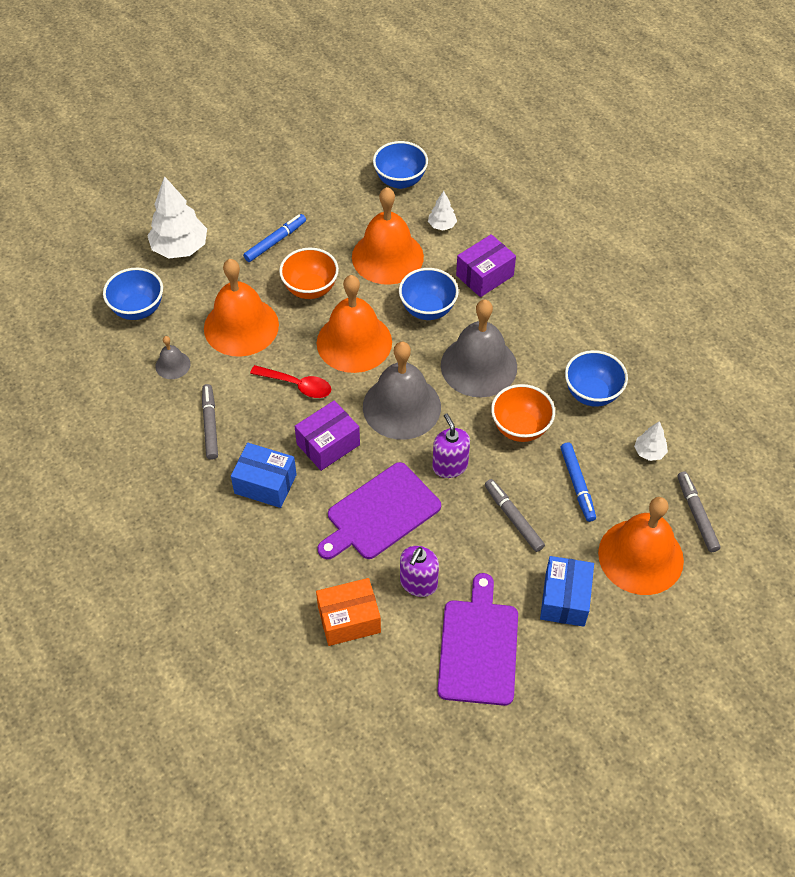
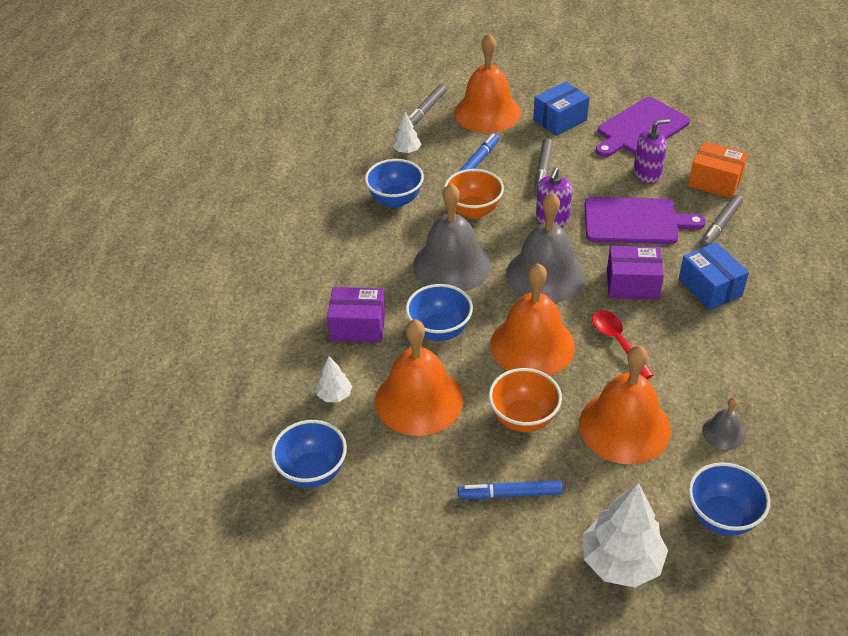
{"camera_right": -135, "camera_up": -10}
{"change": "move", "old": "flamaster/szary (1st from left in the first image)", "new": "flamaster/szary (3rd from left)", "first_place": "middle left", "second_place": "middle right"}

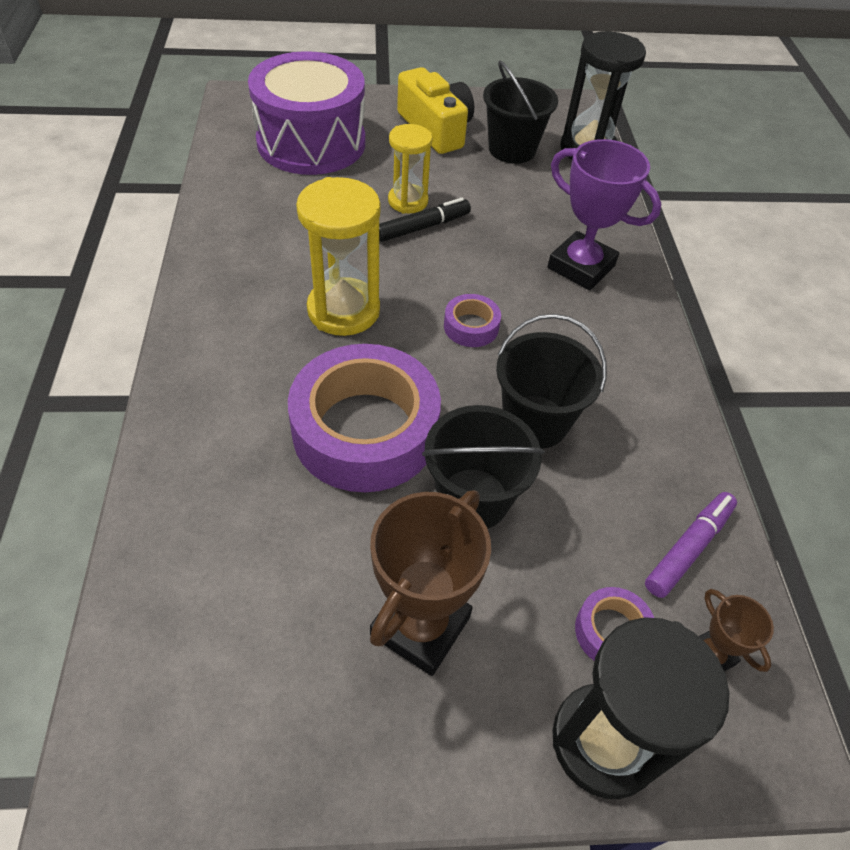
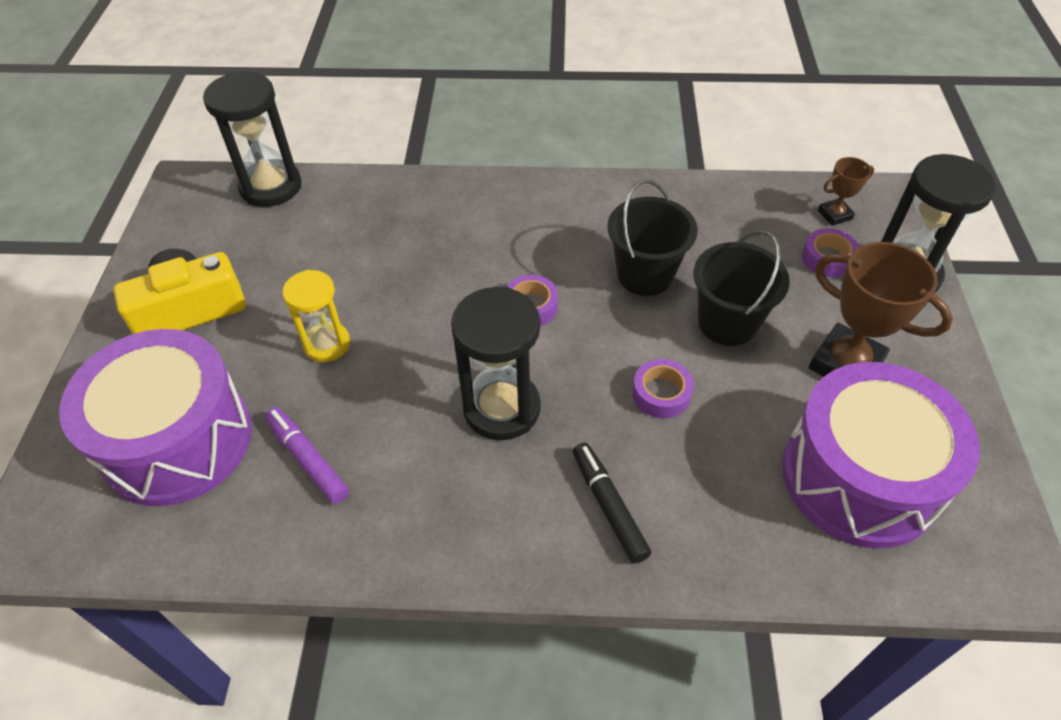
{"camera_right": -80, "camera_up": 0}
{"change": "delete", "old": "wiadro/czarny (2nd from left)", "first_place": "top centre"}
{"change": "delete", "old": "puchar/fioletowy", "first_place": "top right"}
{"change": "insert", "new": "bęben/fioletowy (2nd from left)", "second_place": "middle right"}
{"change": "move", "old": "flamaster/czarny", "first_place": "top centre", "second_place": "bottom centre"}
{"change": "move", "old": "flamaster/fioletowy", "first_place": "middle right", "second_place": "middle left"}
{"change": "recolor", "old": "klepsydra/żółty (1st from left)", "new": "klepsydra/czarny (2nd from left)", "first_place": "top centre", "second_place": "centre"}
{"change": "resize", "old": "taśma klejąca/fioletowy (1st from left in the first image)", "first_place": "centre", "second_place": "centre", "factor": 0.43}

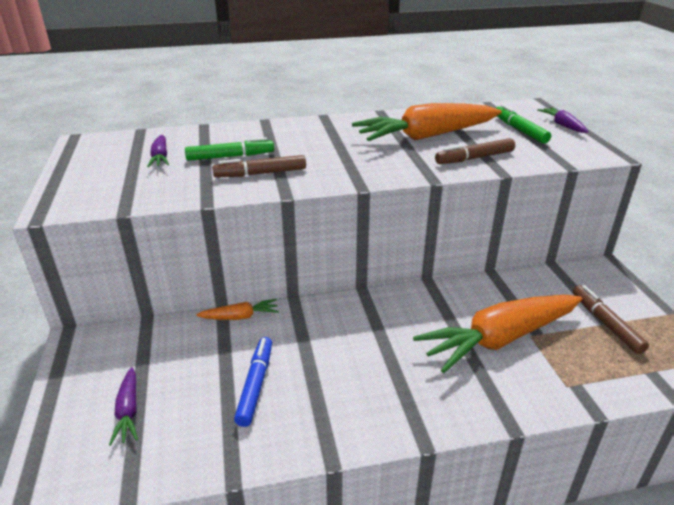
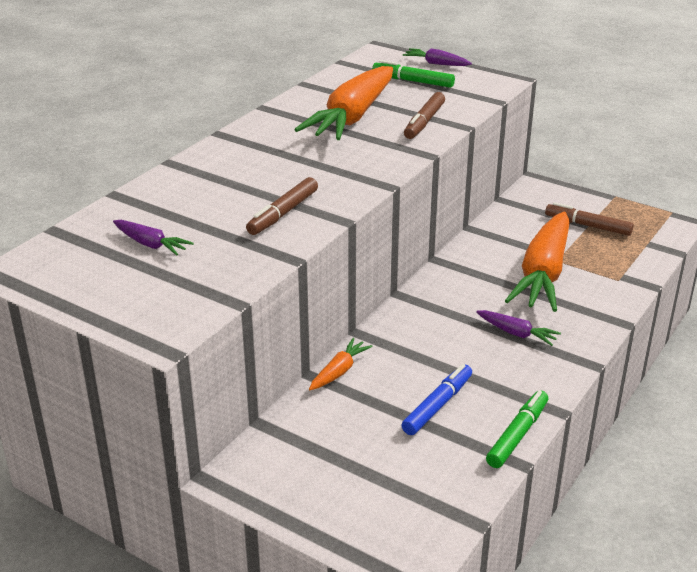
{"camera_right": -45, "camera_up": 0}
{"change": "move", "old": "marchewka/fioletowy (1st from left in the first image)", "new": "marchewka/fioletowy (3rd from left)", "first_place": "bottom left", "second_place": "middle right"}
{"change": "move", "old": "flamaster/zielony (1st from left in the first image)", "new": "flamaster/zielony (2nd from left)", "first_place": "top centre", "second_place": "bottom right"}
{"change": "rotate", "old": "flamaster/niebieski", "first_place": "bottom centre", "second_place": "bottom centre", "degrees": 75}

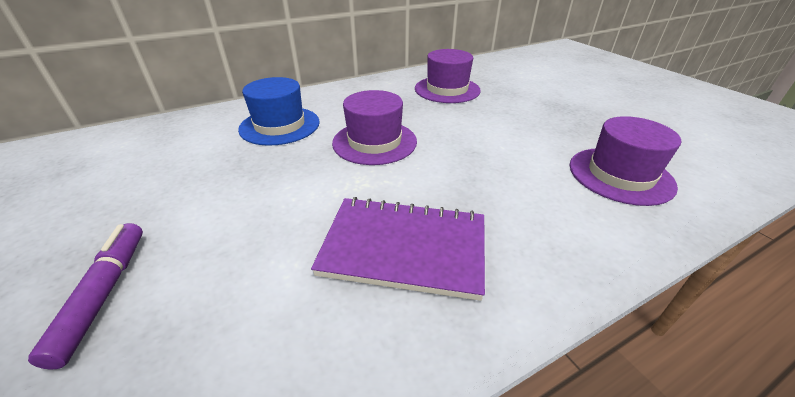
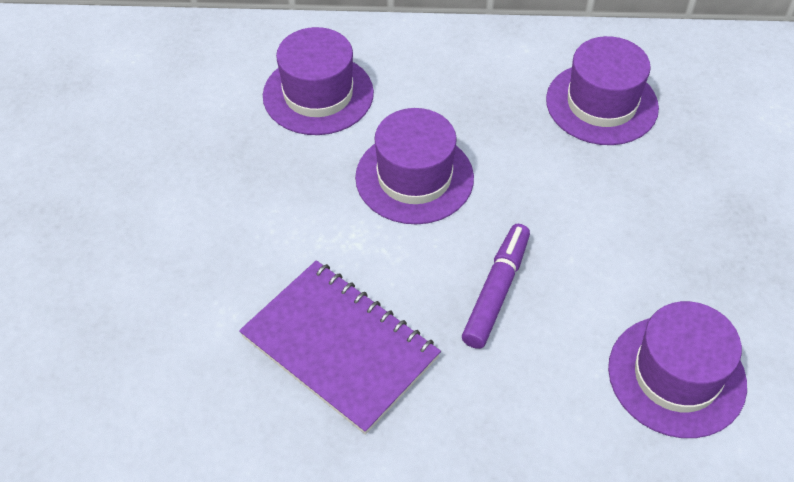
{"camera_right": 30, "camera_up": 15}
{"change": "move", "old": "flamaster/fioletowy", "first_place": "bottom left", "second_place": "centre"}
{"change": "recolor", "old": "kapelusz/niebieski", "new": "kapelusz/fioletowy (1st from left)", "first_place": "top centre", "second_place": "top centre"}

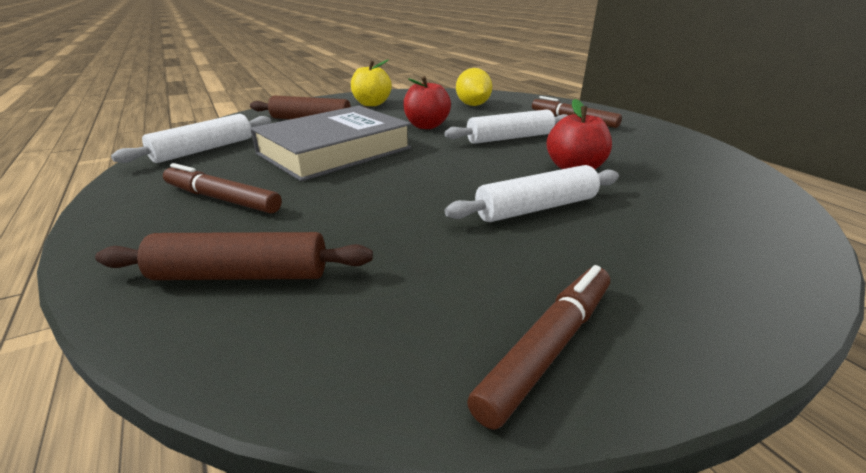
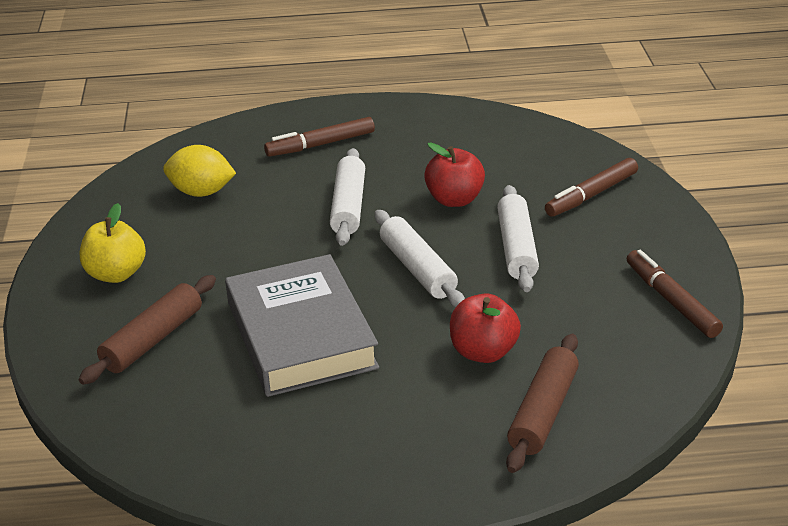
{"camera_right": -65, "camera_up": 5}
{"change": "move", "old": "wałek do ciasta/biały (1st from left in the first image)", "new": "wałek do ciasta/biały (2nd from left)", "first_place": "top left", "second_place": "centre"}
{"change": "move", "old": "flamaster/brązowy (1st from left in the first image)", "new": "flamaster/brązowy (2nd from left)", "first_place": "middle left", "second_place": "middle right"}
{"change": "move", "old": "jabłko/czerwony (1st from left in the first image)", "new": "jabłko/czerwony (2nd from left)", "first_place": "top centre", "second_place": "centre"}

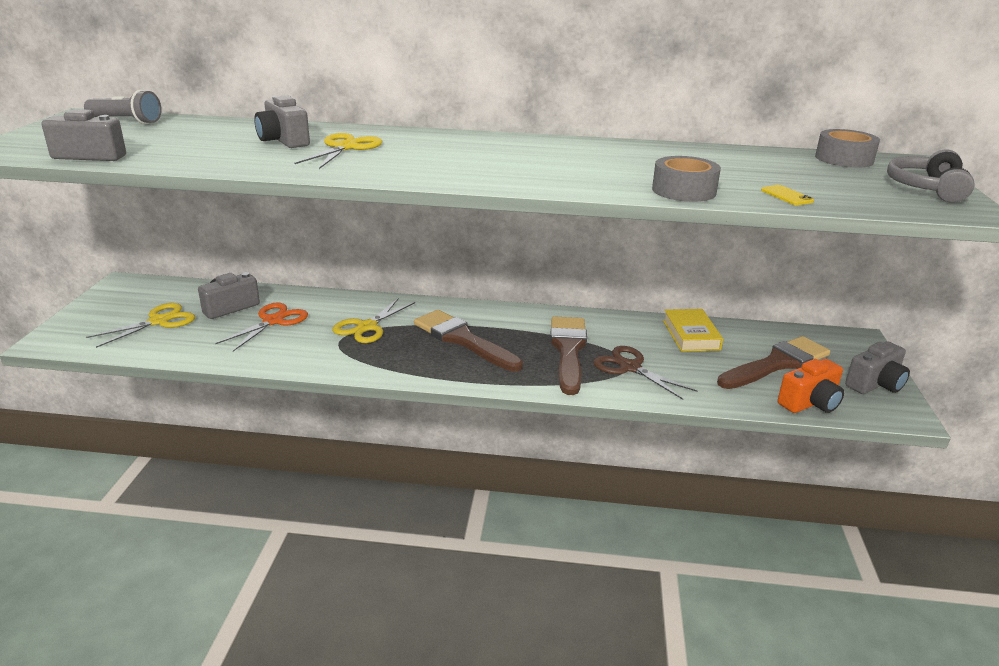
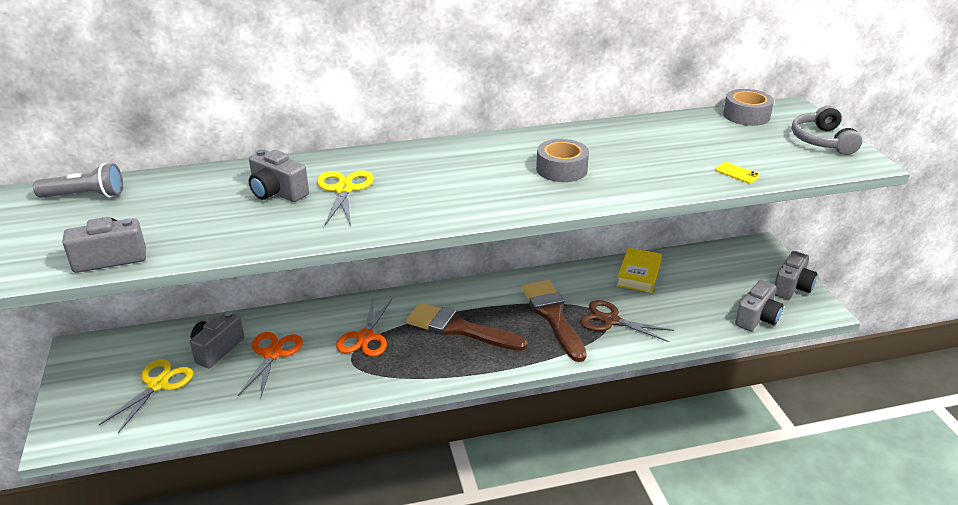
{"camera_right": -20, "camera_up": 5}
{"change": "delete", "old": "pędzel/brązowy (3rd from left)", "first_place": "middle right"}
{"change": "move", "old": "taśma klejąca/szary (1st from left)", "first_place": "top right", "second_place": "top centre"}
{"change": "recolor", "old": "nożyczki/żółty (3rd from left)", "new": "nożyczki/pomarańczowy (2nd from left)", "first_place": "centre", "second_place": "centre"}
{"change": "recolor", "old": "aparat fotograficzny/pomarańczowy", "new": "aparat fotograficzny/szary (4th from left)", "first_place": "middle right", "second_place": "middle right"}
{"change": "rotate", "old": "książka/żółty", "first_place": "middle right", "second_place": "middle right", "degrees": 45}

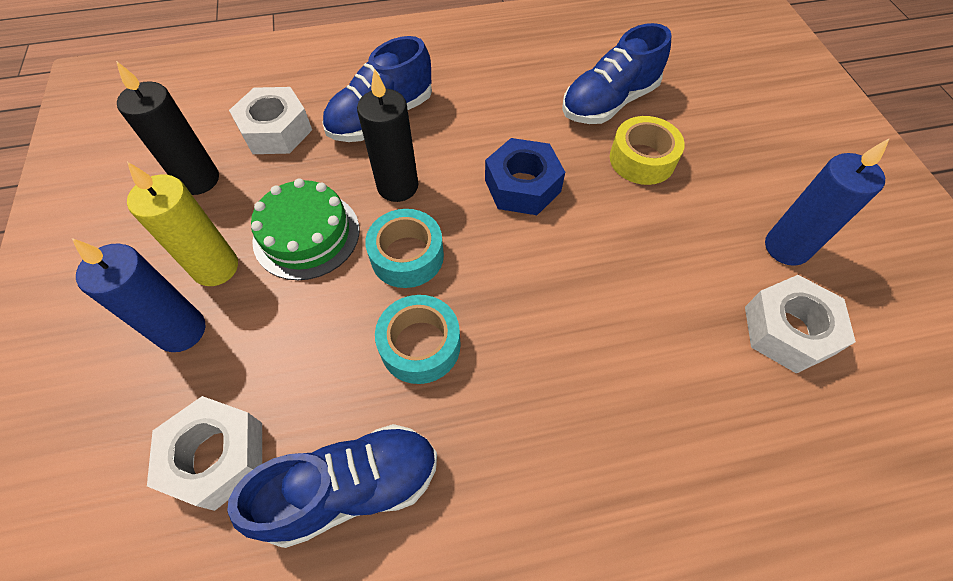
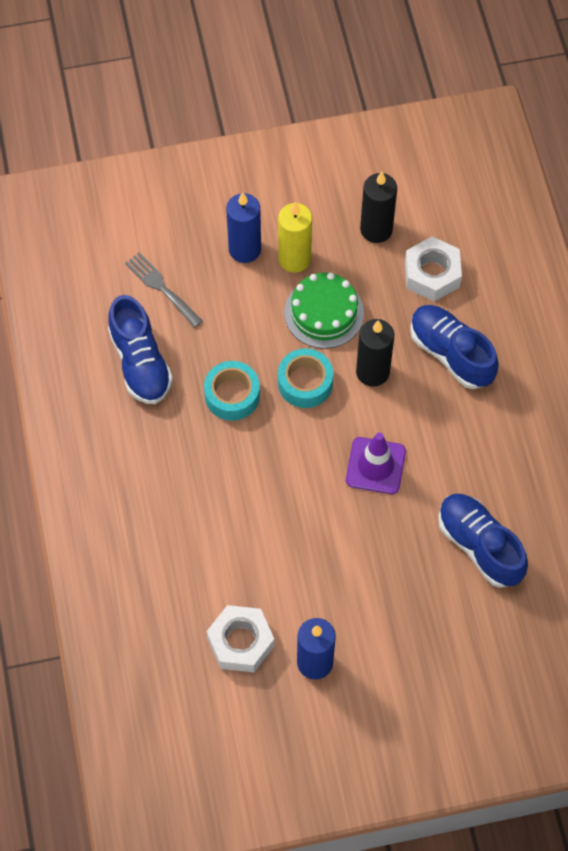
{"camera_right": 90, "camera_up": 5}
{"change": "delete", "old": "taśma klejąca/żółty", "first_place": "top right"}
{"change": "replace", "old": "nakrętka/biały (1st from left)", "new": "widelec/szary", "first_place": "bottom left", "second_place": "middle left"}
{"change": "replace", "old": "nakrętka/niebieski", "new": "pachołek/fioletowy", "first_place": "top centre", "second_place": "centre"}

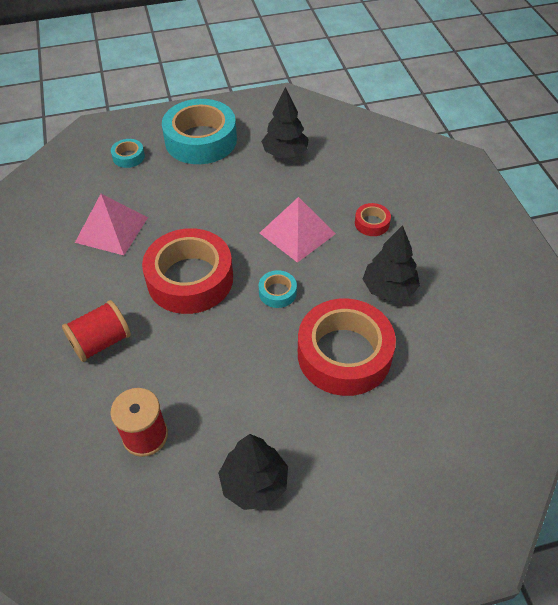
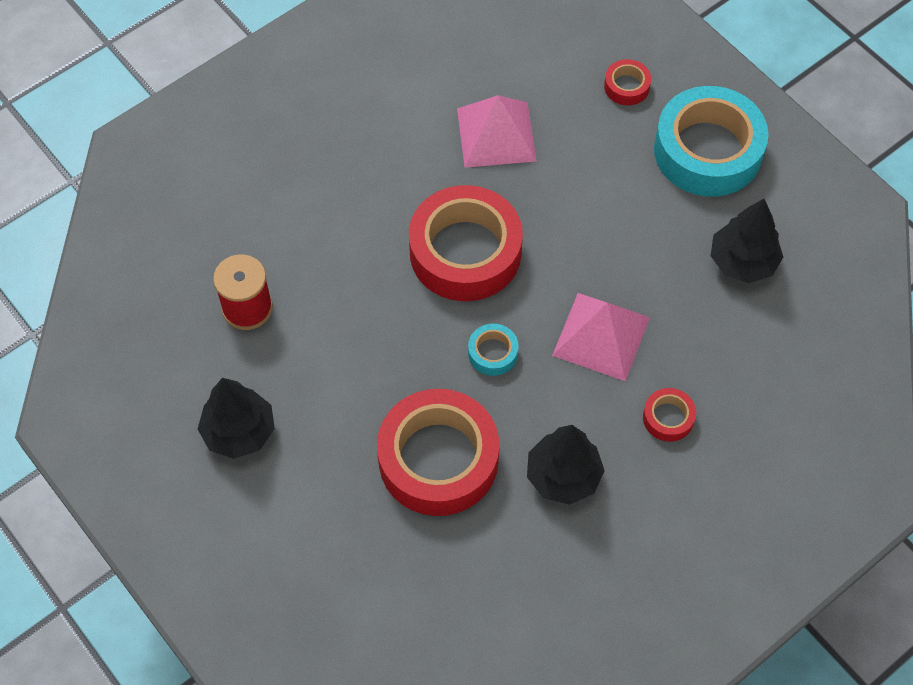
{"camera_right": 65, "camera_up": 10}
{"change": "delete", "old": "szpulka/czerwony (1st from left)", "first_place": "middle left"}
{"change": "recolor", "old": "taśma klejąca/turkusowy (1st from left)", "new": "taśma klejąca/czerwony (3rd from left)", "first_place": "top left", "second_place": "top right"}

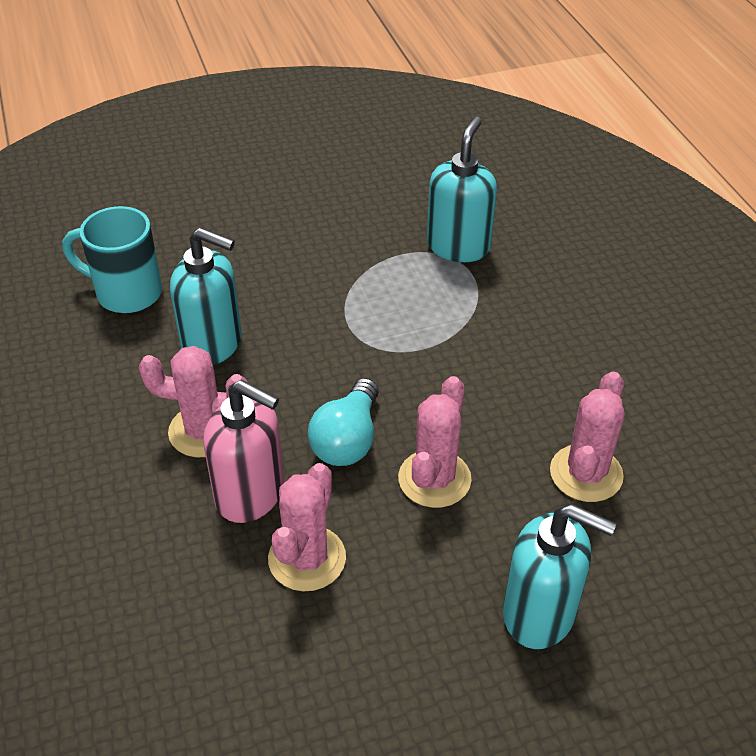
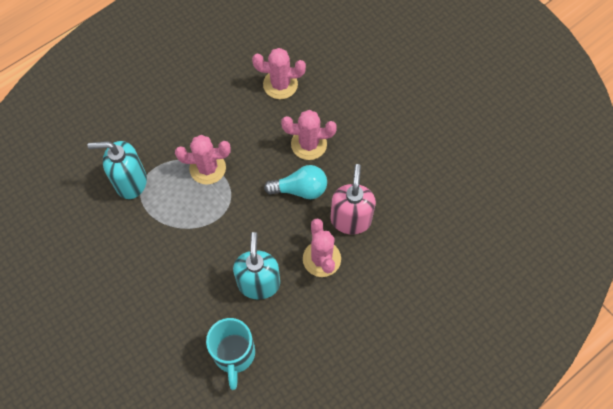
{"camera_right": -110, "camera_up": 20}
{"change": "delete", "old": "dozownik mydła/turkusowy (3rd from left)", "first_place": "bottom right"}
{"change": "move", "old": "kaktus/różowy (2nd from left in the first image)", "new": "kaktus/różowy (1st from left)", "first_place": "bottom centre", "second_place": "middle left"}

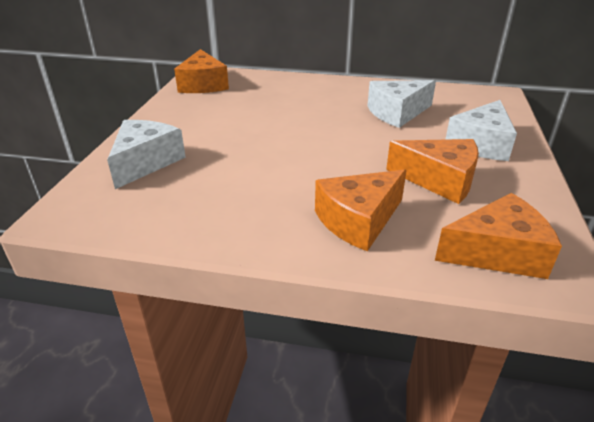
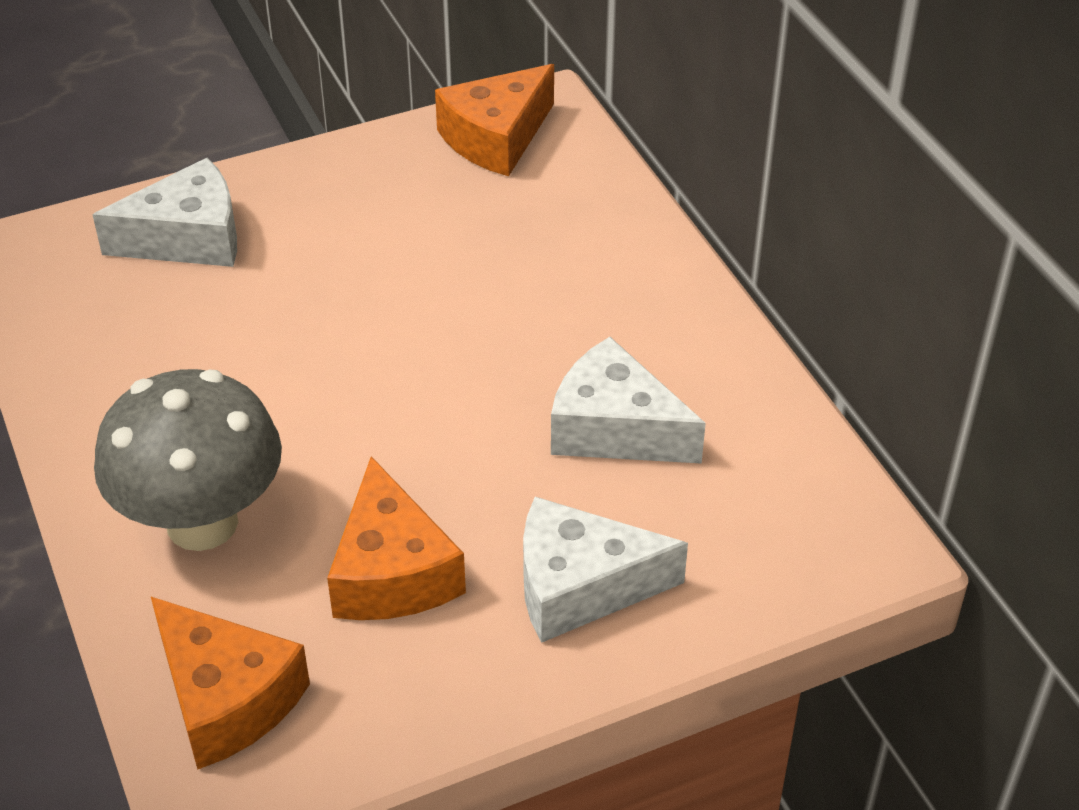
{"camera_right": 55, "camera_up": 10}
{"change": "replace", "old": "ser/pomarańczowy (2nd from left)", "new": "grzyb/szary", "first_place": "centre", "second_place": "middle left"}

